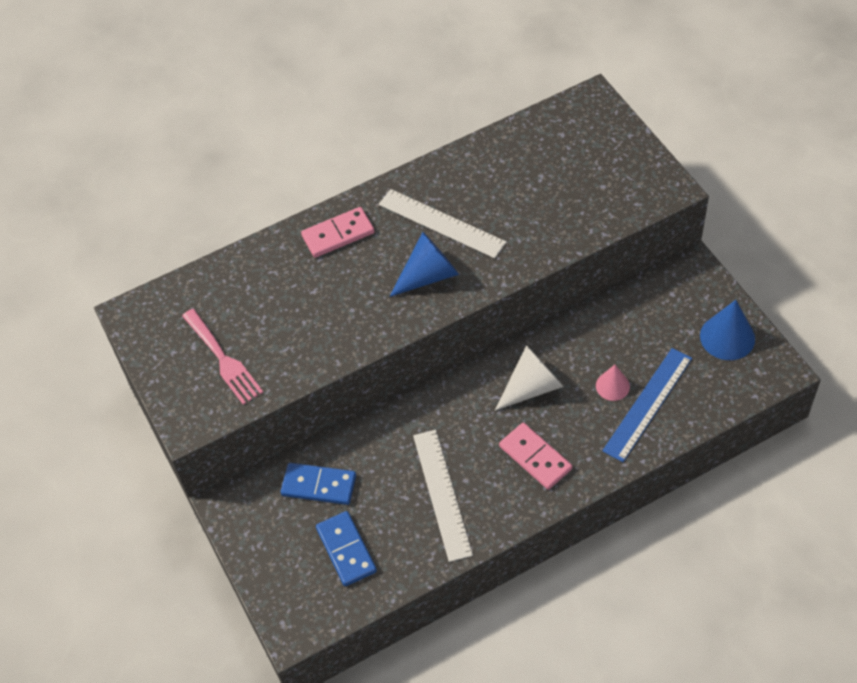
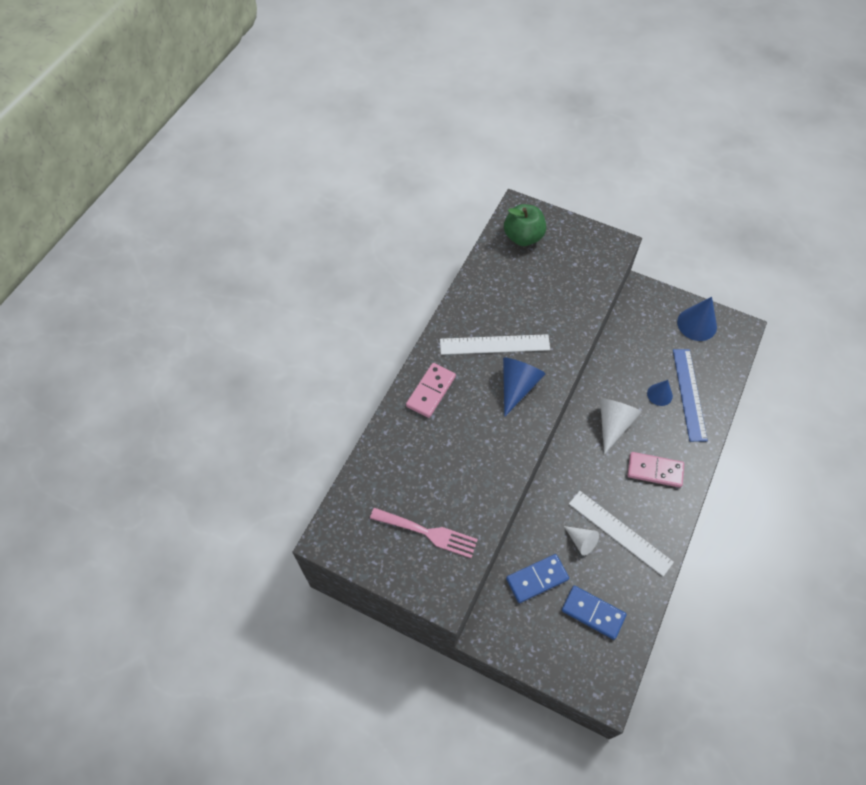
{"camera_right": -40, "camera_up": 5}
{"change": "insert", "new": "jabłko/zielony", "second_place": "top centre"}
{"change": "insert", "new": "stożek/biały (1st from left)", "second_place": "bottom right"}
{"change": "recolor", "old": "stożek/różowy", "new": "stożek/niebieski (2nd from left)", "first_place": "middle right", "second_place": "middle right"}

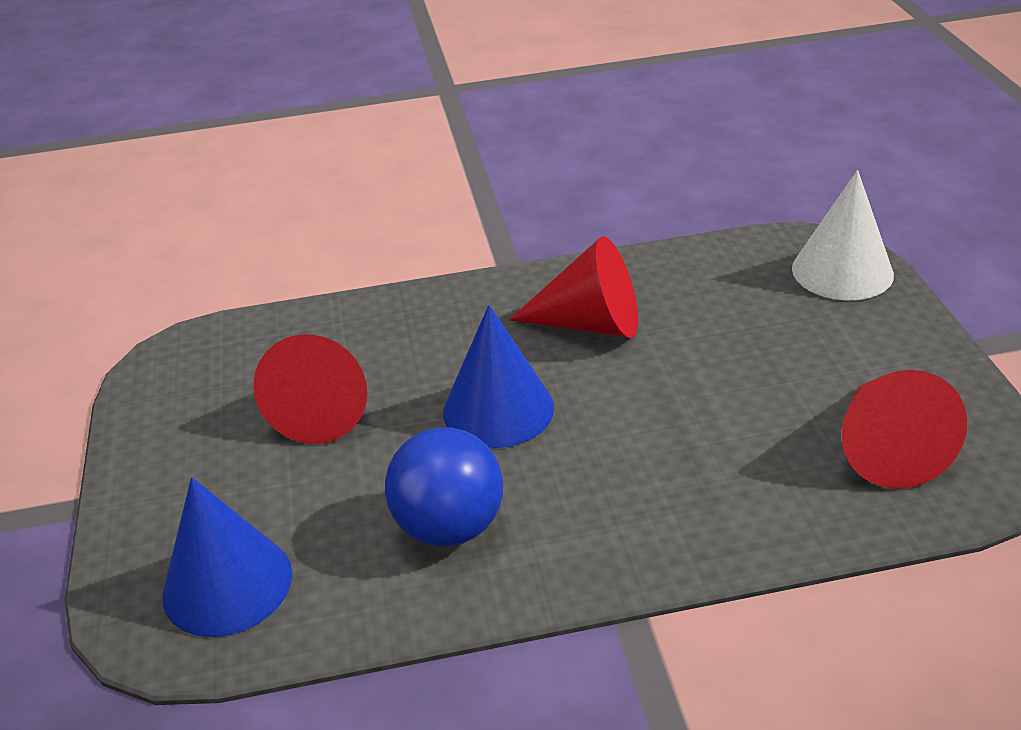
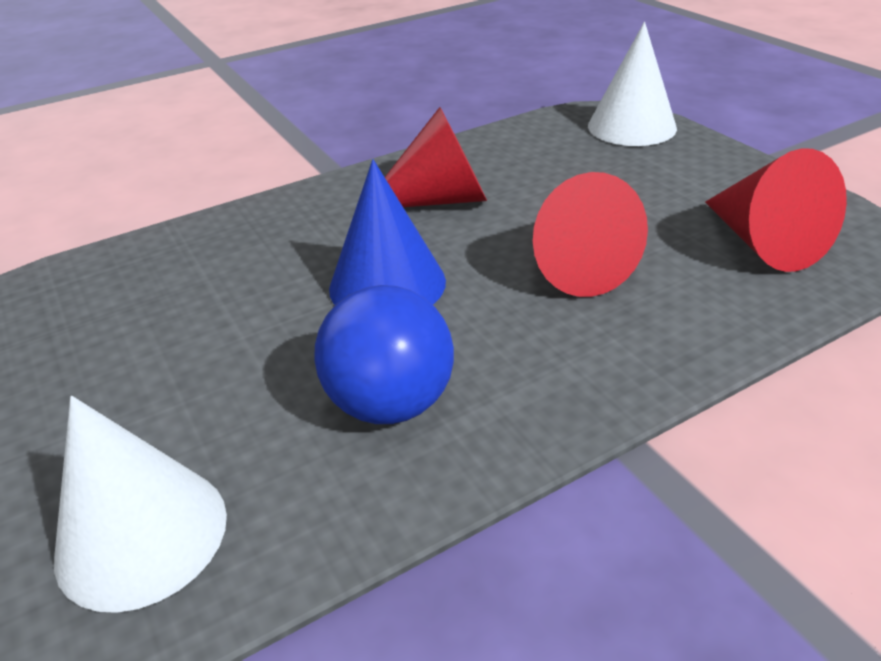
{"camera_right": -20, "camera_up": 0}
{"change": "move", "old": "stożek/czerwony (1st from left in the first image)", "new": "stożek/czerwony (2nd from left)", "first_place": "middle left", "second_place": "middle right"}
{"change": "recolor", "old": "stożek/niebieski (1st from left)", "new": "stożek/biały (1st from left)", "first_place": "bottom left", "second_place": "bottom left"}

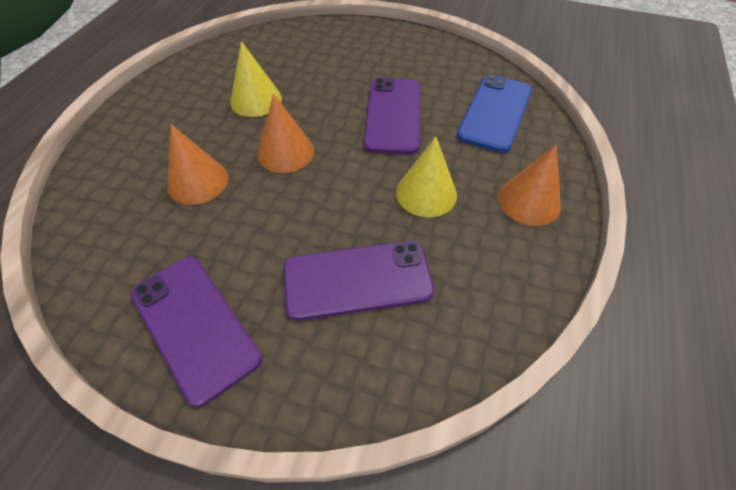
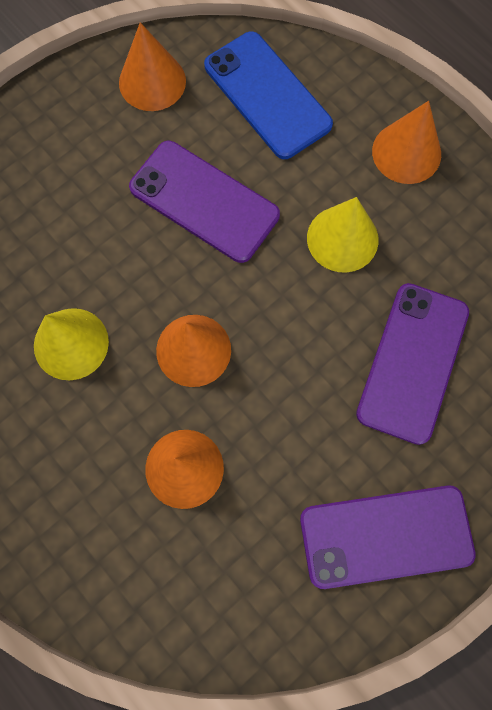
{"camera_right": -60, "camera_up": 20}
{"change": "insert", "new": "stożek/pomarańczowy (1st from left)", "second_place": "top left"}

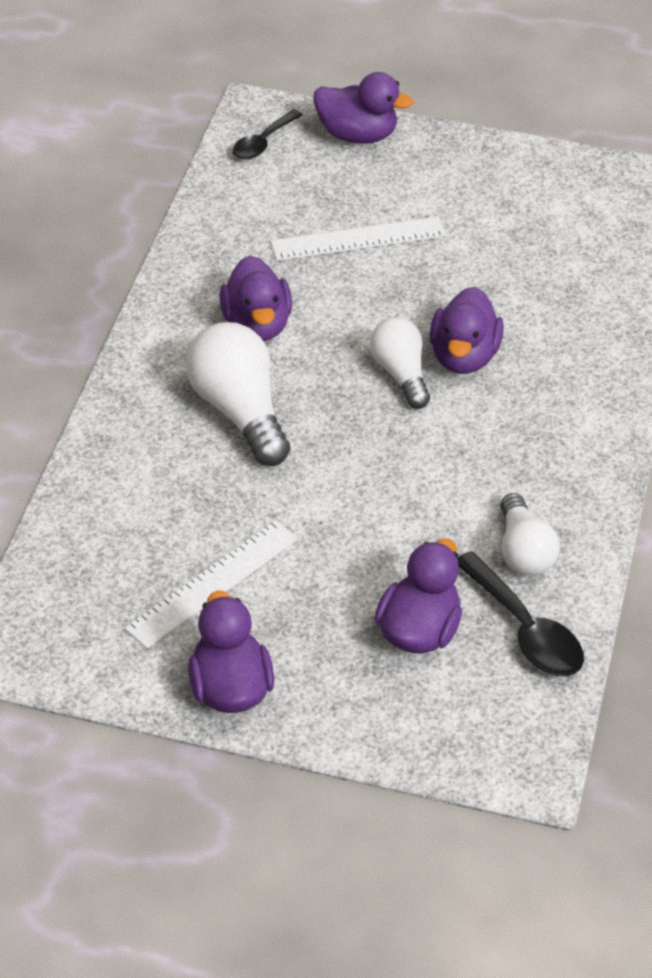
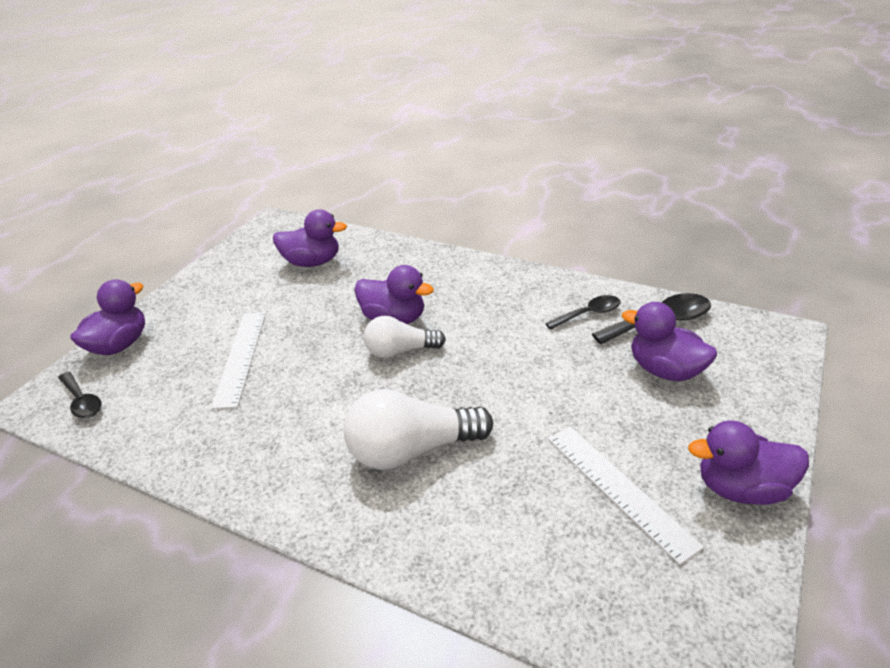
{"camera_right": -75, "camera_up": -10}
{"change": "move", "old": "kaczka/fioletowy (2nd from left)", "first_place": "top centre", "second_place": "centre"}
{"change": "replace", "old": "żarówka/biały (3rd from left)", "new": "łyżka/czarny (2nd from left)", "first_place": "middle right", "second_place": "centre"}

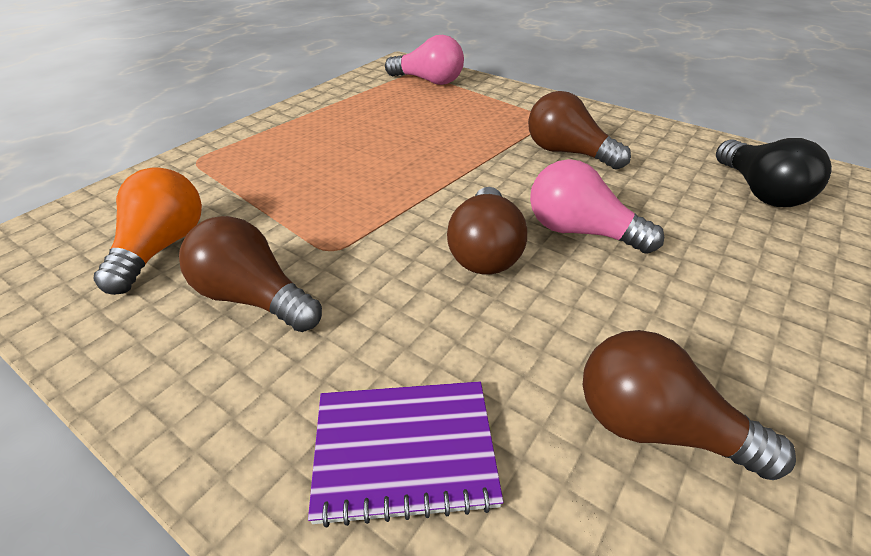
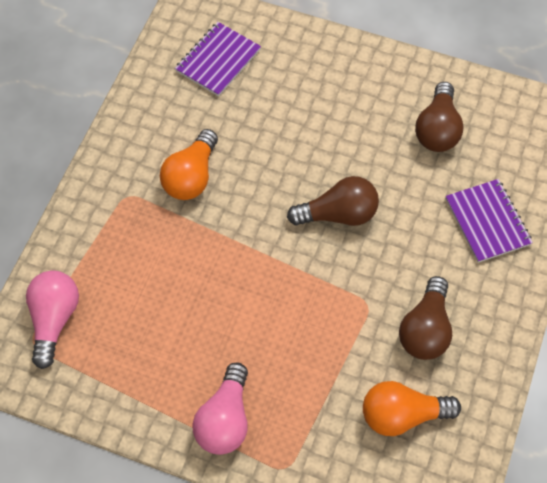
{"camera_right": -105, "camera_up": 20}
{"change": "move", "old": "żarówka/różowy (2nd from left)", "first_place": "middle right", "second_place": "bottom centre"}
{"change": "replace", "old": "żarówka/czarny", "new": "zeszyt/fioletowy (1st from left)", "first_place": "top right", "second_place": "top centre"}
{"change": "recolor", "old": "żarówka/brązowy (3rd from left)", "new": "żarówka/pomarańczowy (1st from left)", "first_place": "top centre", "second_place": "centre"}

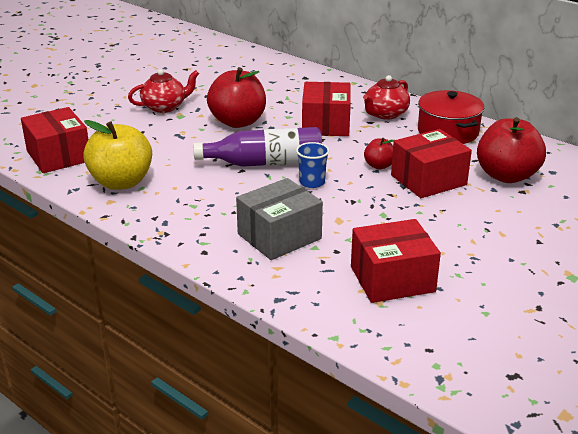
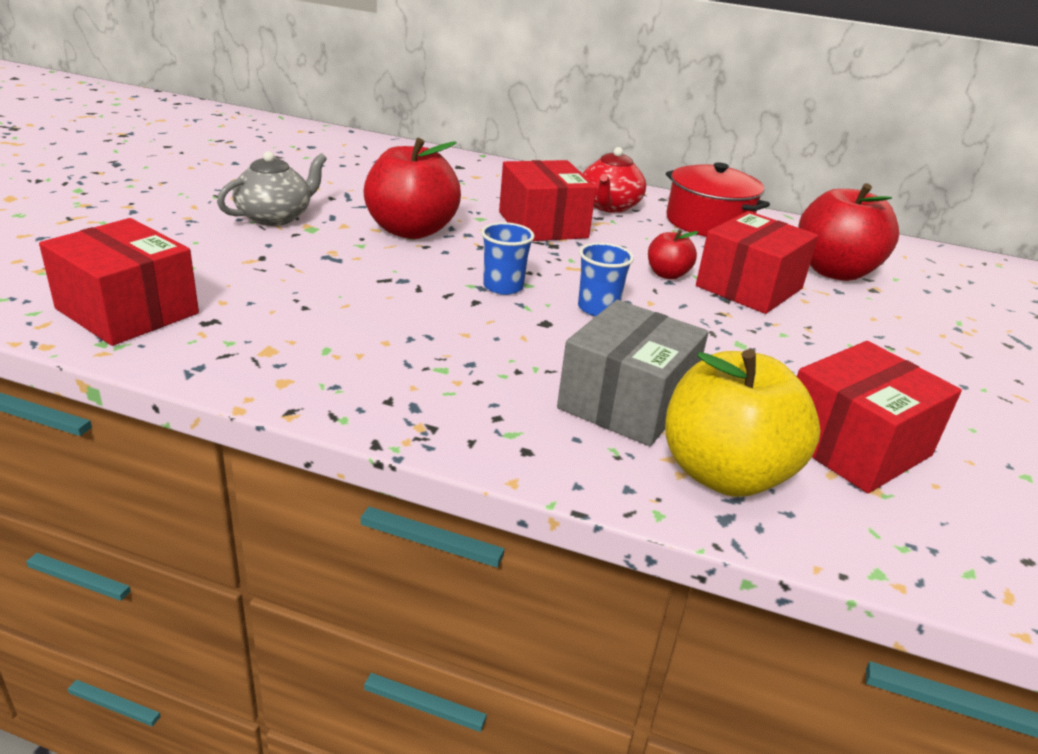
{"camera_right": -25, "camera_up": 0}
{"change": "move", "old": "jabłko/żółty", "first_place": "middle left", "second_place": "middle right"}
{"change": "replace", "old": "butelka/fioletowy", "new": "szklanka/niebieski (1st from left)", "first_place": "centre", "second_place": "centre"}
{"change": "recolor", "old": "imbryk/czerwony (1st from left)", "new": "imbryk/szary", "first_place": "top left", "second_place": "top left"}

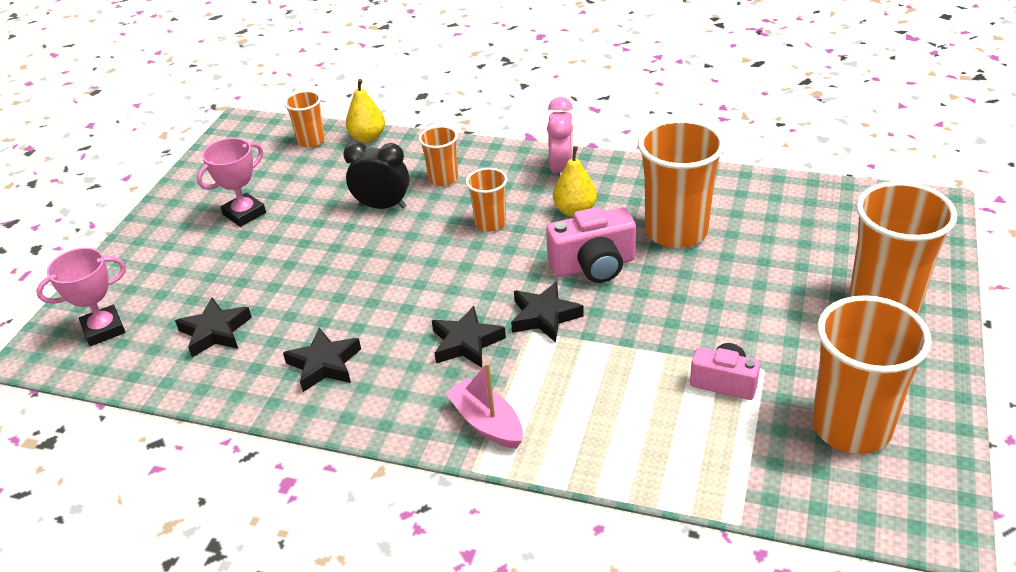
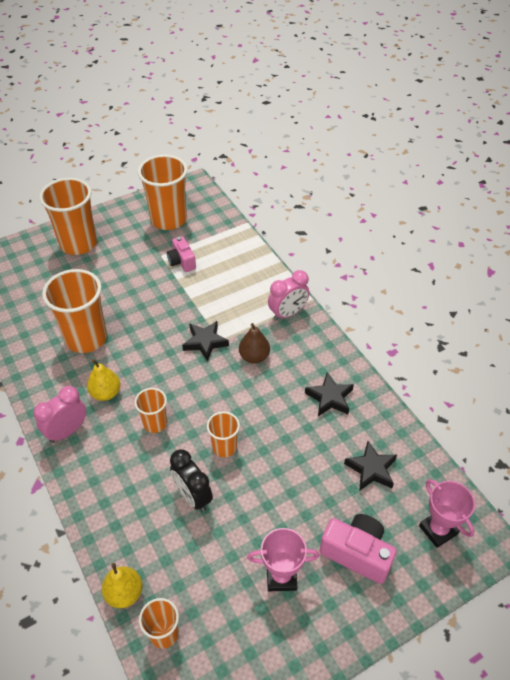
{"camera_right": -140, "camera_up": 10}
{"change": "move", "old": "szklanka/pomarańczowy (2nd from left in the first image)", "new": "szklanka/pomarańczowy (6th from left)", "first_place": "top centre", "second_place": "centre"}
{"change": "move", "old": "aparat fotograficzny/różowy (1st from left in the first image)", "new": "aparat fotograficzny/różowy (2nd from left)", "first_place": "centre", "second_place": "bottom right"}
{"change": "replace", "old": "gwiazda/czarny (3rd from left)", "new": "gruszka/brązowy", "first_place": "centre", "second_place": "centre"}
{"change": "replace", "old": "łódka/różowy", "new": "budzik/różowy (2nd from left)", "first_place": "bottom centre", "second_place": "centre"}
{"change": "rotate", "old": "puchar/różowy (1st from left in the first image)", "first_place": "middle left", "second_place": "bottom right", "degrees": 45}

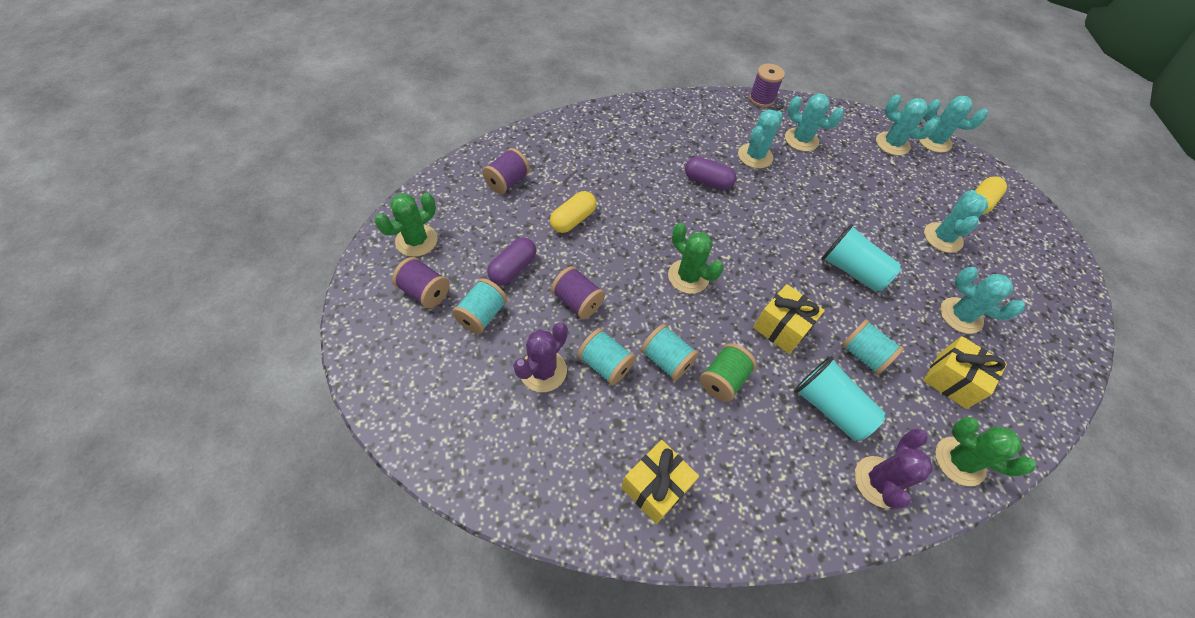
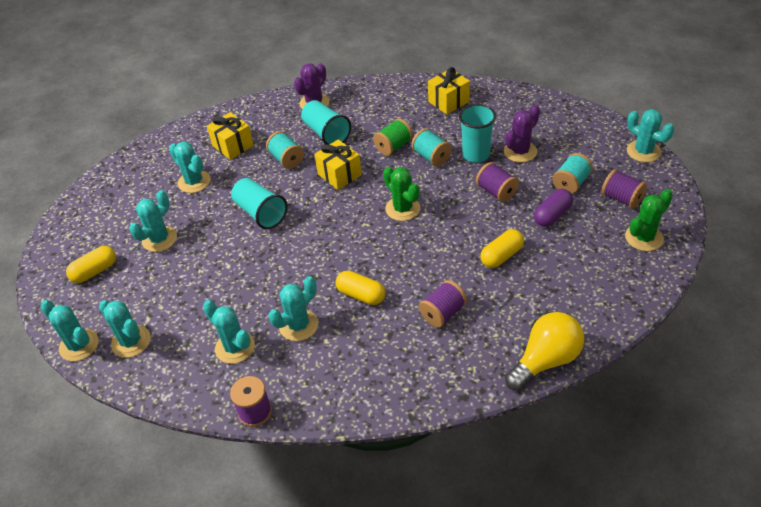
{"camera_right": -165, "camera_up": -10}
{"change": "delete", "old": "kaktus/zielony (3rd from left)", "first_place": "bottom right"}
{"change": "insert", "new": "żarówka/żółty", "second_place": "bottom right"}
{"change": "insert", "new": "kaktus/turkusowy (7th from left)", "second_place": "top right"}
{"change": "move", "old": "szpulka/fioletowy (2nd from left)", "first_place": "top centre", "second_place": "centre"}
{"change": "replace", "old": "szpulka/turkusowy (2nd from left)", "new": "szklanka/turkusowy (3rd from left)", "first_place": "centre", "second_place": "top centre"}
{"change": "recolor", "old": "kapsułka/fioletowy (2nd from left)", "new": "kapsułka/żółty (2nd from left)", "first_place": "top centre", "second_place": "centre"}

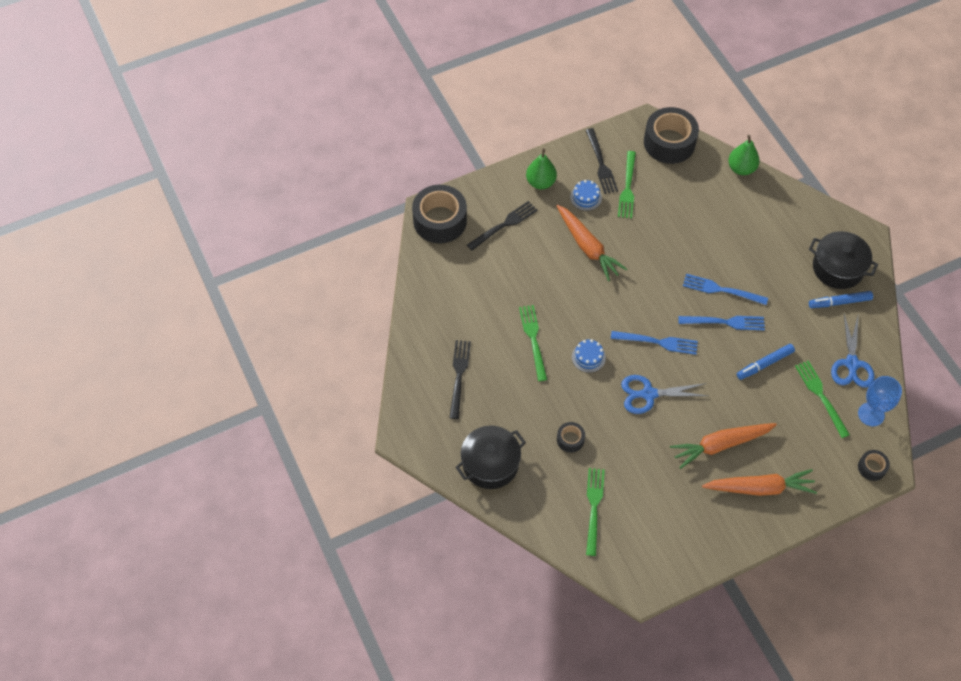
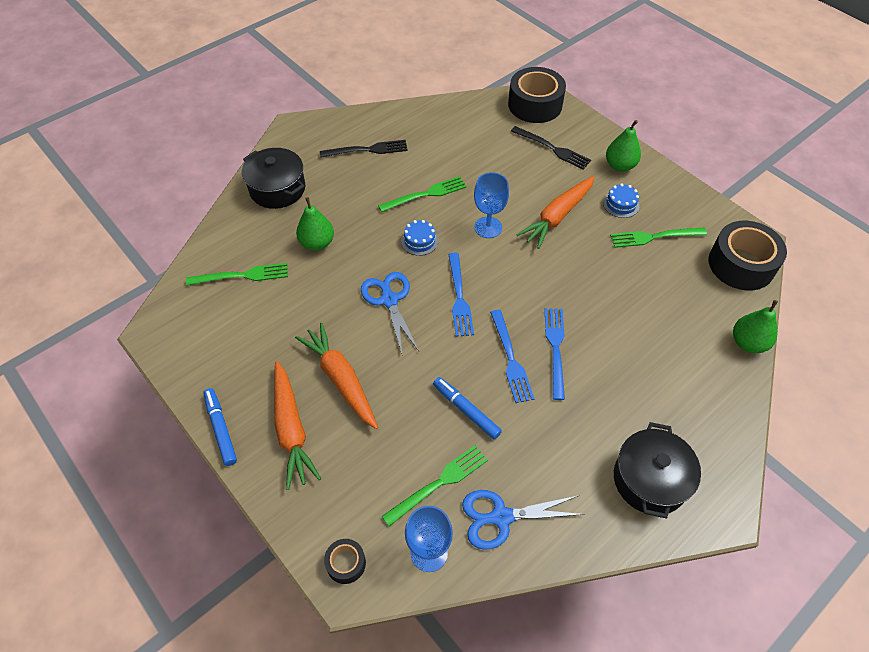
{"camera_right": 75, "camera_up": -5}
{"change": "delete", "old": "widelec/czarny (3rd from left)", "first_place": "top centre"}
{"change": "insert", "new": "kielich/niebieski (2nd from left)", "second_place": "top centre"}
{"change": "move", "old": "flamaster/niebieski (2nd from left in the first image)", "new": "flamaster/niebieski (1st from left)", "first_place": "middle right", "second_place": "middle left"}
{"change": "replace", "old": "taśma klejąca/czarny (2nd from left)", "new": "gruszka/zielony (1st from left)", "first_place": "centre", "second_place": "centre"}

